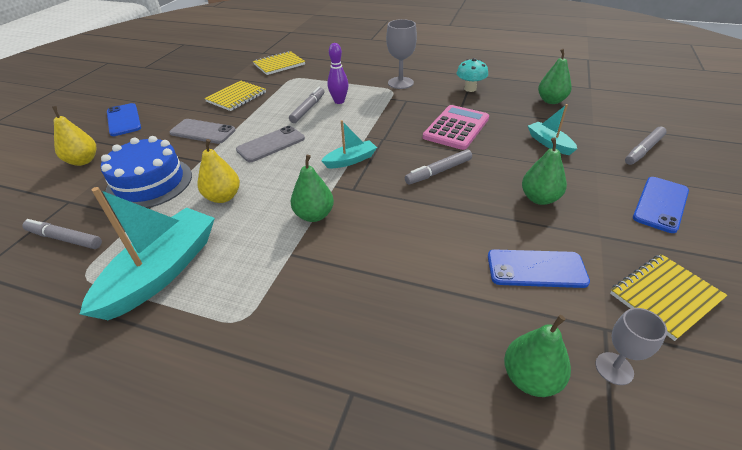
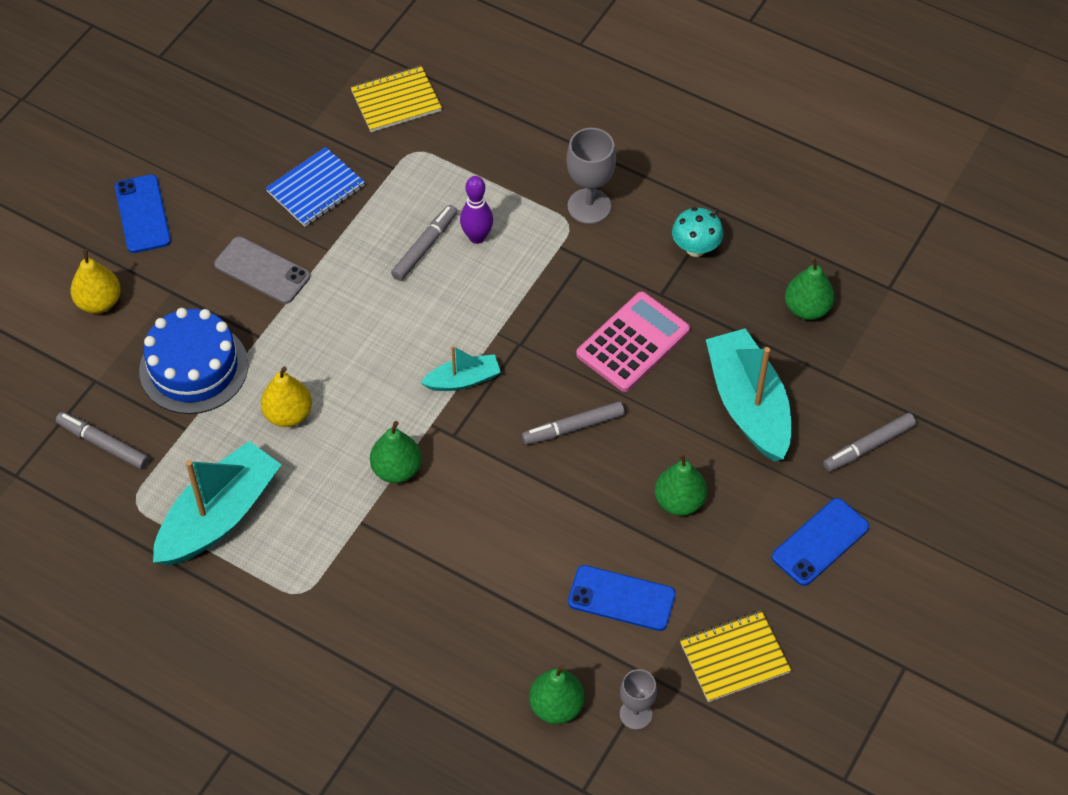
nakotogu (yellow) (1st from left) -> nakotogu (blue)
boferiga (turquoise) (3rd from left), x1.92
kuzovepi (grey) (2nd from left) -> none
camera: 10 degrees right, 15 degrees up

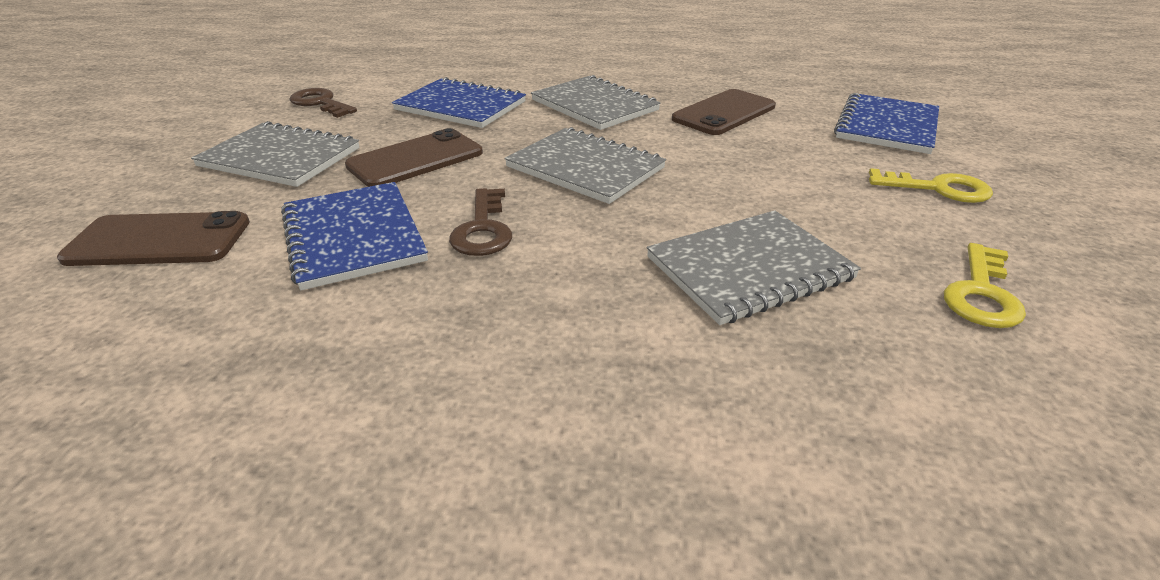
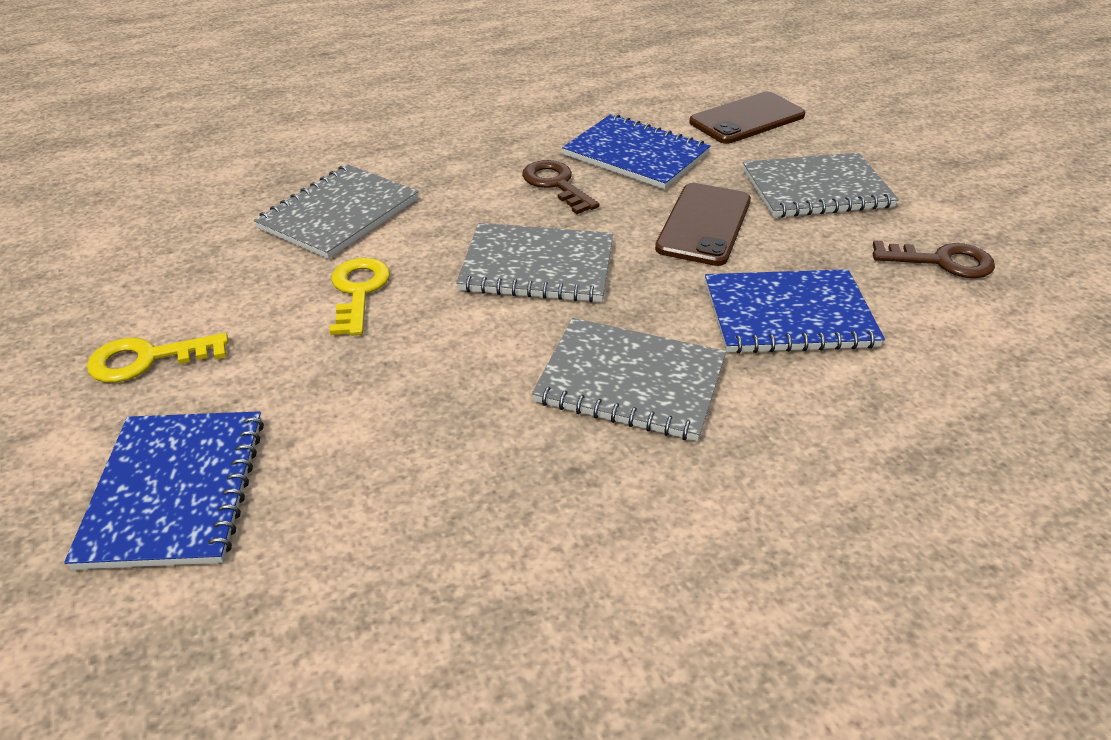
kuzovepi (brown) (3rd from left) -> none
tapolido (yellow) (2nd from left), move
camera: 150 degrees right, 5 degrees up

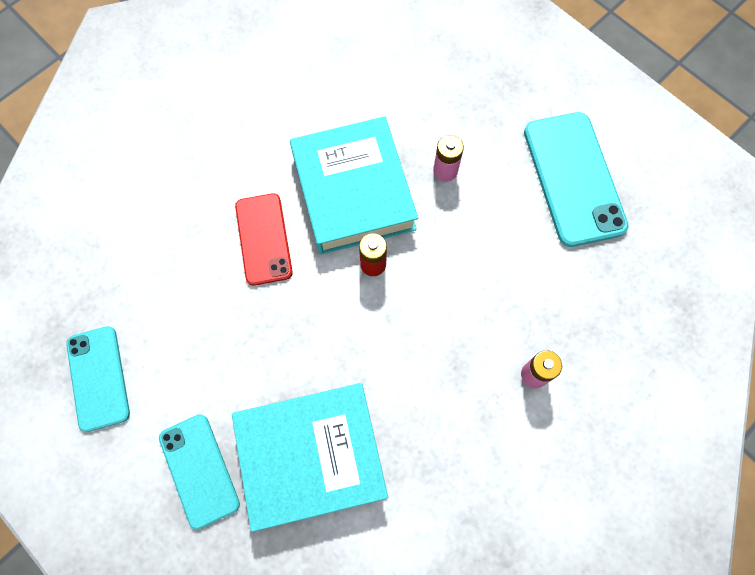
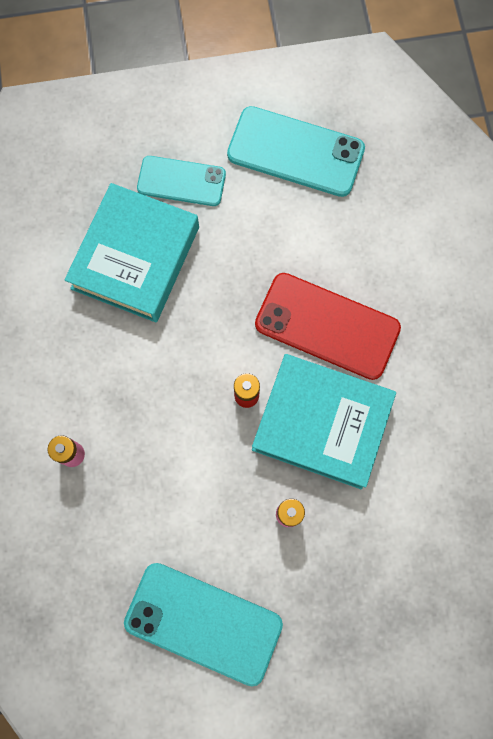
kuzovepi (red), x1.54
kuzovepi (turquoise) (1st from left in the first image) -> kuzovepi (turquoise) (3rd from left), x1.54
camera: 125 degrees right, 5 degrees up

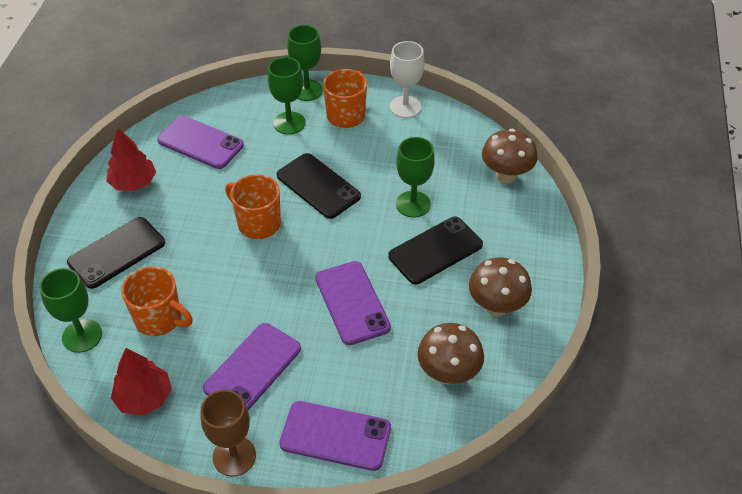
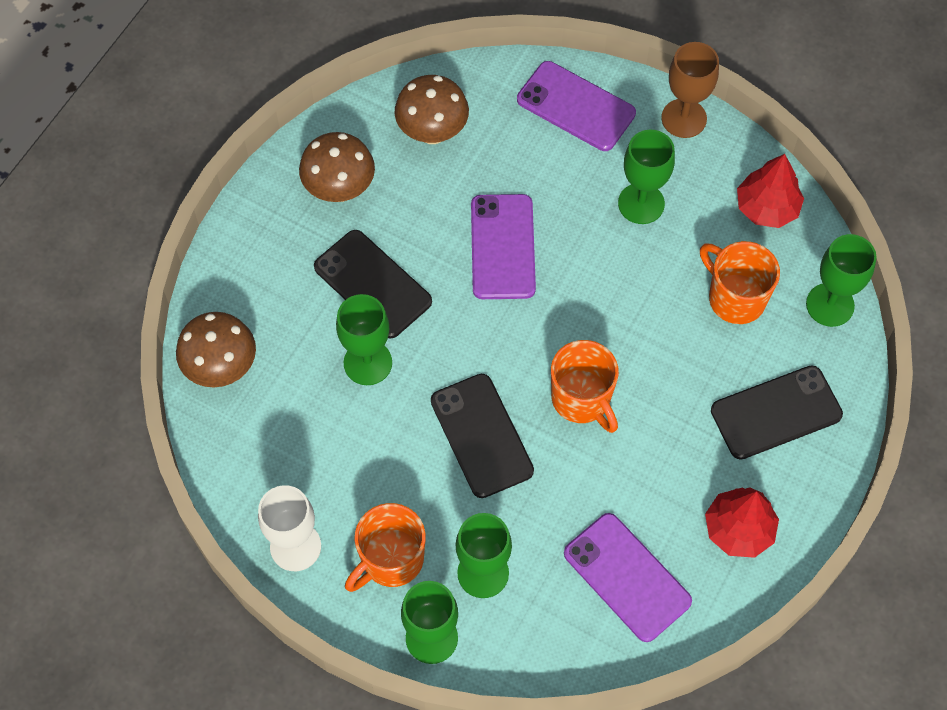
kuzovepi (black) (3rd from left in the first image) -> kuzovepi (black) (1st from left), 60 degrees clockwise
kuzovepi (purple) (2nd from left) -> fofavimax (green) (4th from left)
camera: 160 degrees left, 15 degrees up

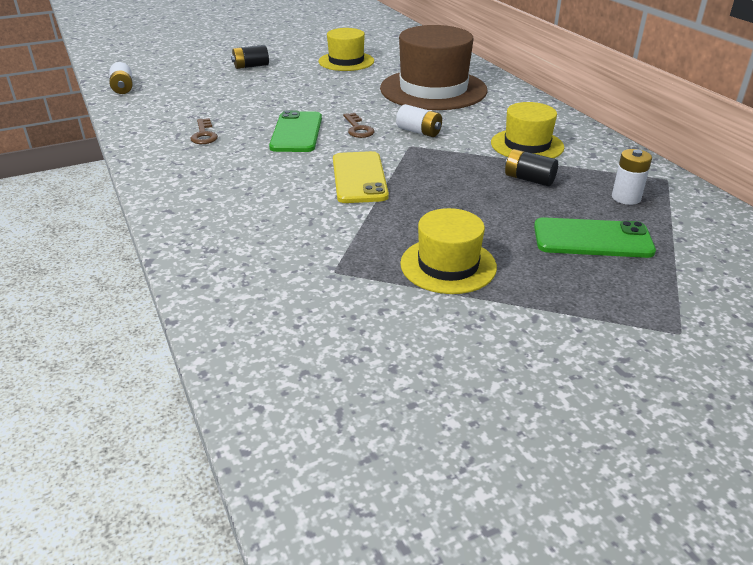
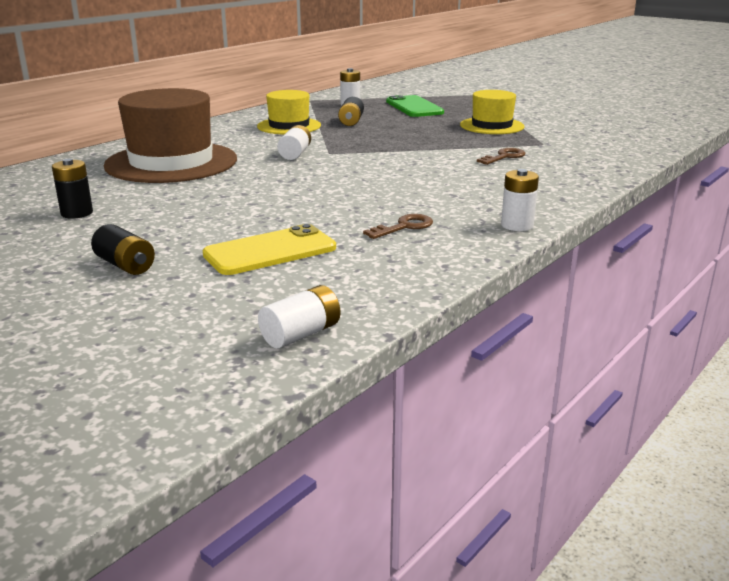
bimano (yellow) (1st from left) -> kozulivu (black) (1st from left)
kuzovepi (green) (1st from left) -> none
tapolido (brown) (2nd from left), move
kuzovepi (yellow), move
none -> kozulivu (white) (4th from left)
camera: 115 degrees left, 10 degrees down

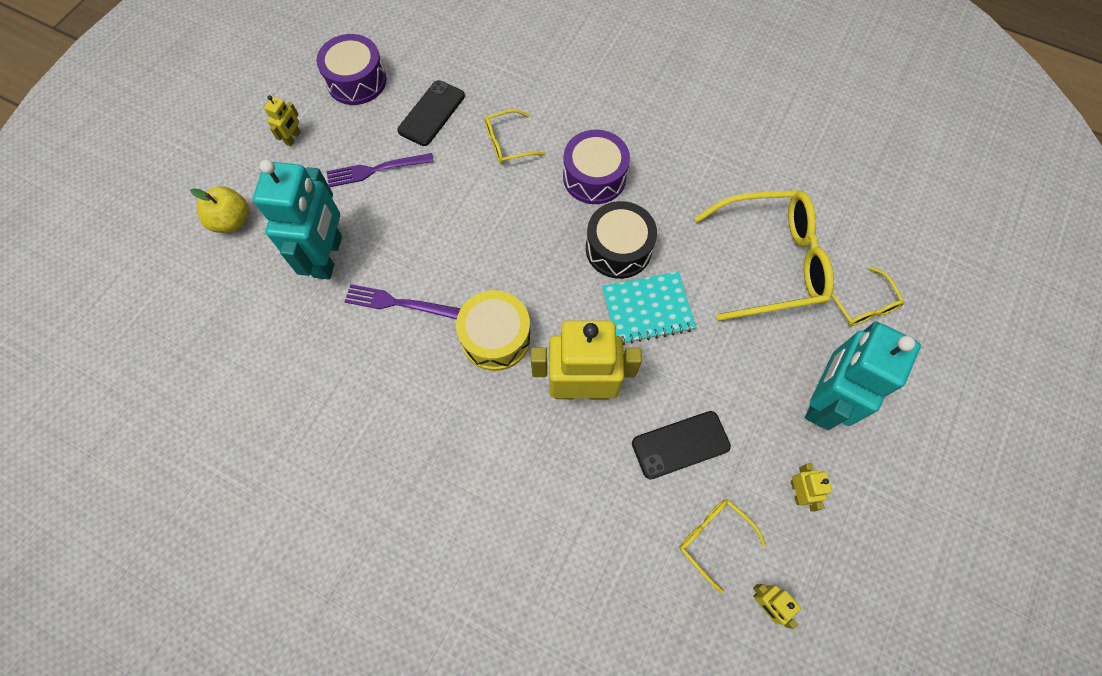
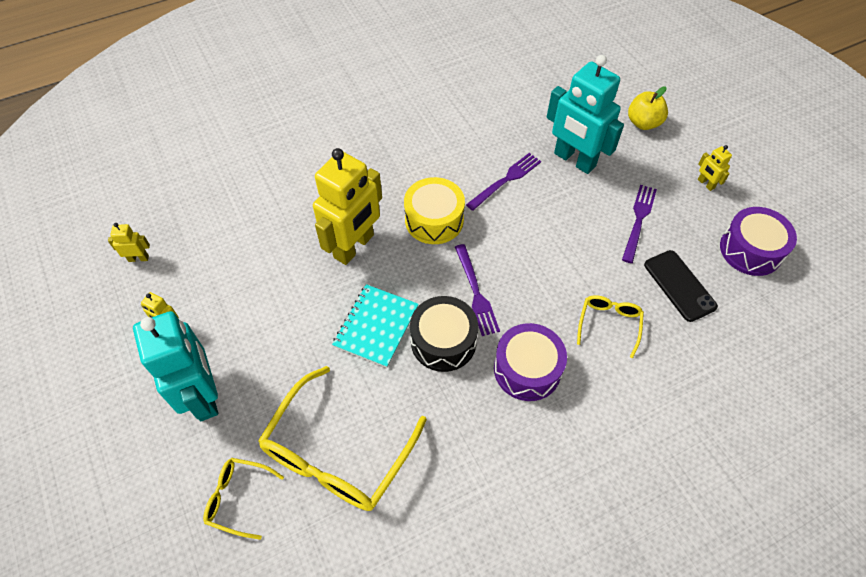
kuzovepi (black) (2nd from left) -> none
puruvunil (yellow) (2nd from left) -> none
none -> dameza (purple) (1st from left)
camera: 125 degrees right, 10 degrees down

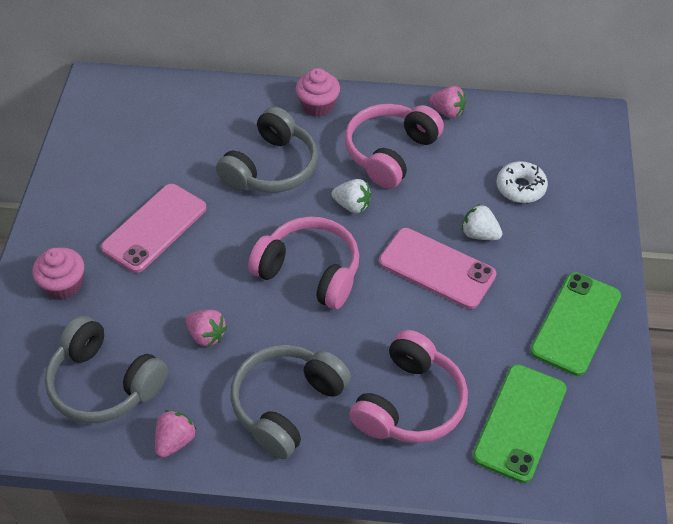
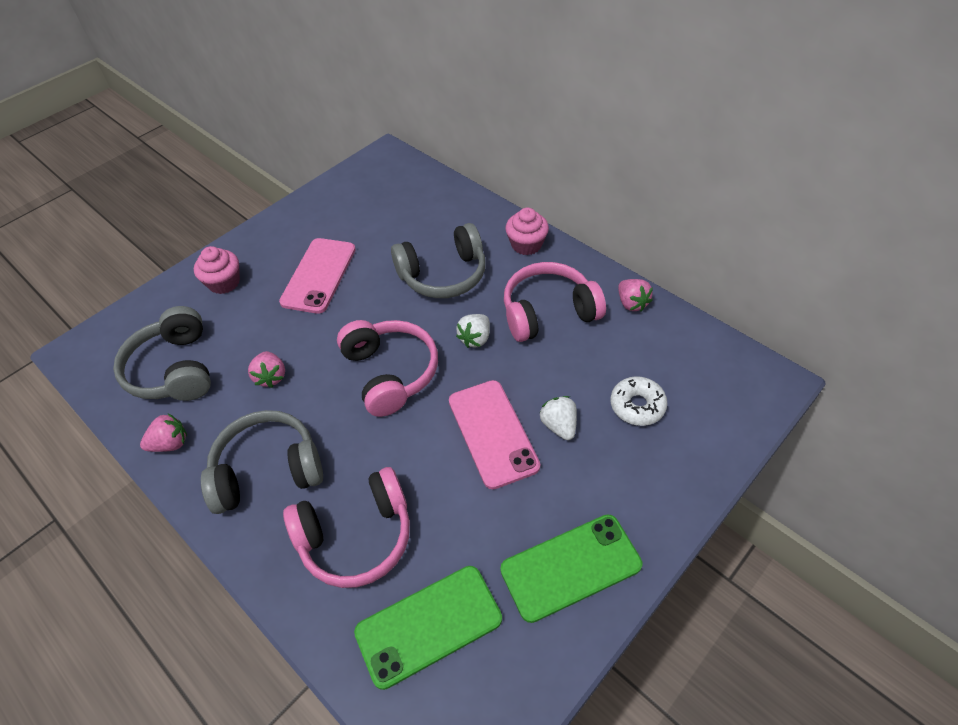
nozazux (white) (1st from left), 60 degrees clockwise
kuzovepi (pink) (1st from left), 60 degrees counterclockwise
camera: 40 degrees right, 0 degrees up

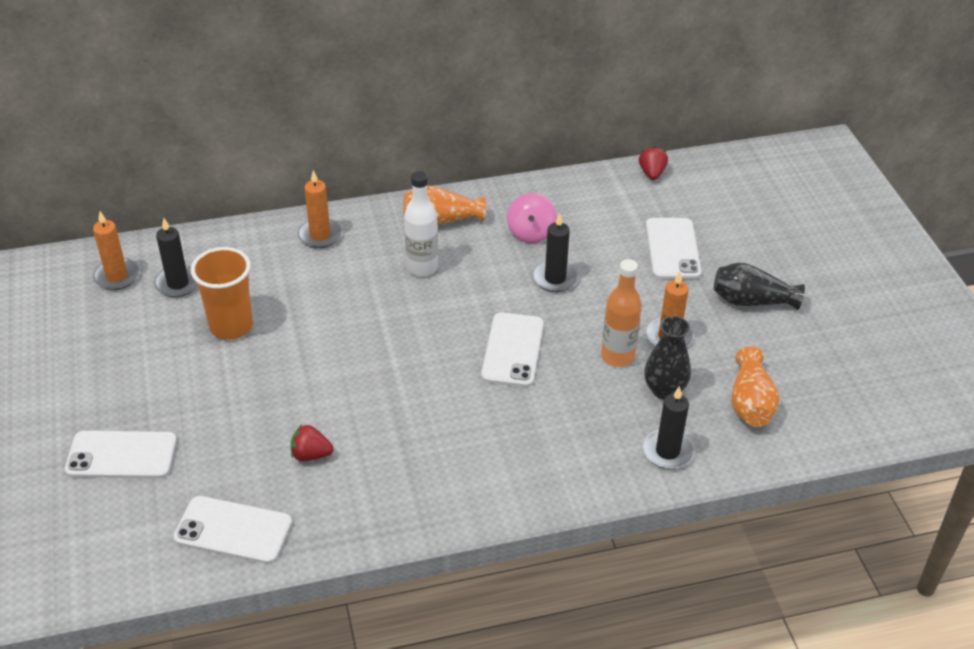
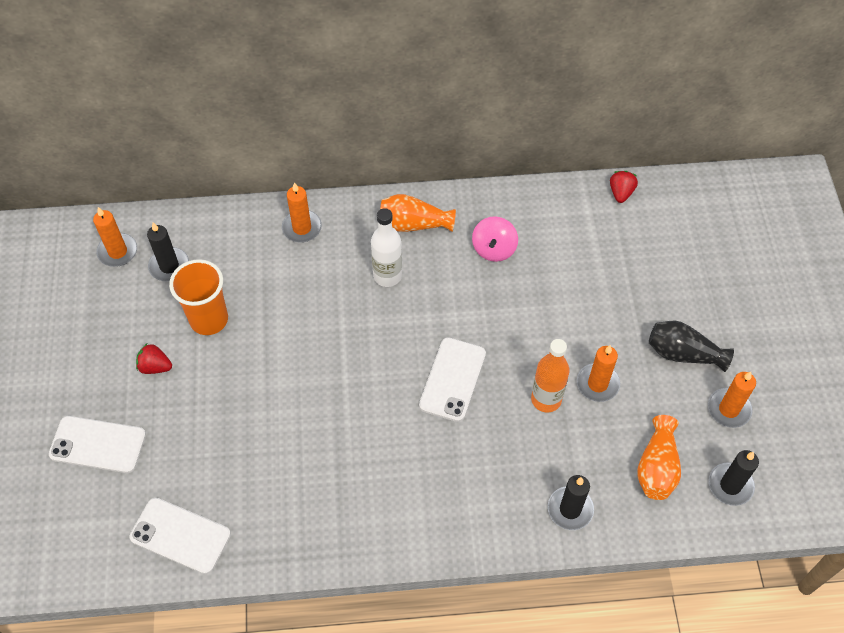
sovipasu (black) (2nd from left in the first image) -> sovipasu (black) (3rd from left), move
kuzovepi (white) (4th from left) -> none
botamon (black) (1st from left) -> none
nozazux (red) (1st from left), move
none -> sovipasu (orange) (4th from left)
camera: 10 degrees right, 15 degrees up

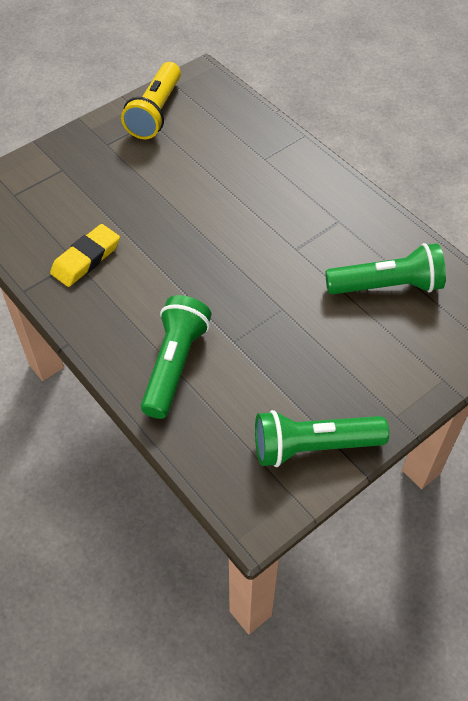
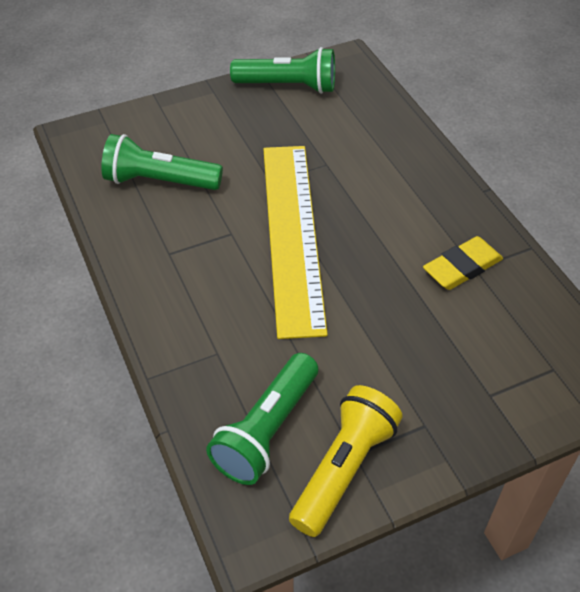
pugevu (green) (1st from left in the first image) -> pugevu (green) (2nd from left), move
none -> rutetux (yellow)
camera: 165 degrees left, 5 degrees down

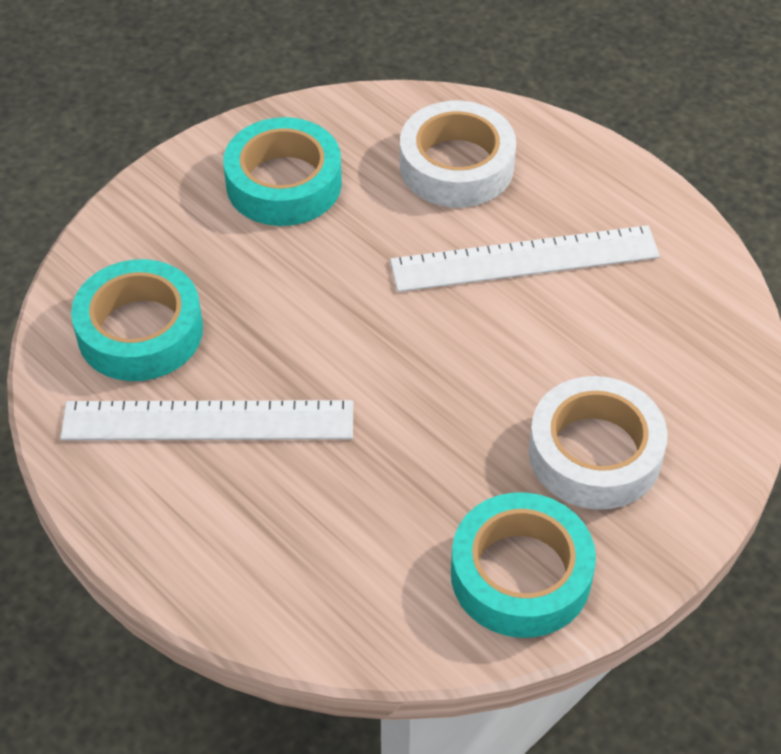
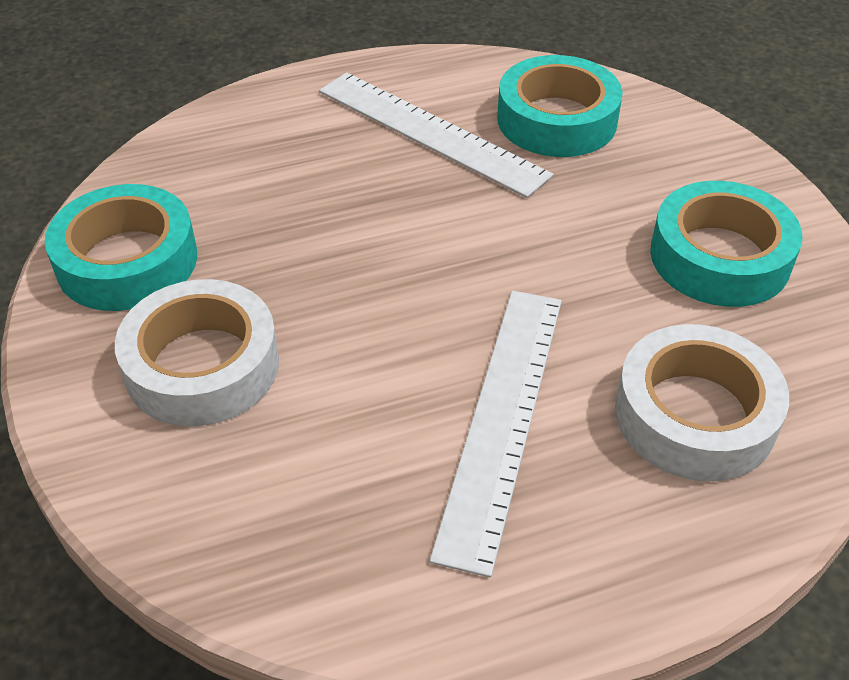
rutetux (white) (1st from left), 75 degrees counterclockwise
camera: 115 degrees right, 5 degrees down

